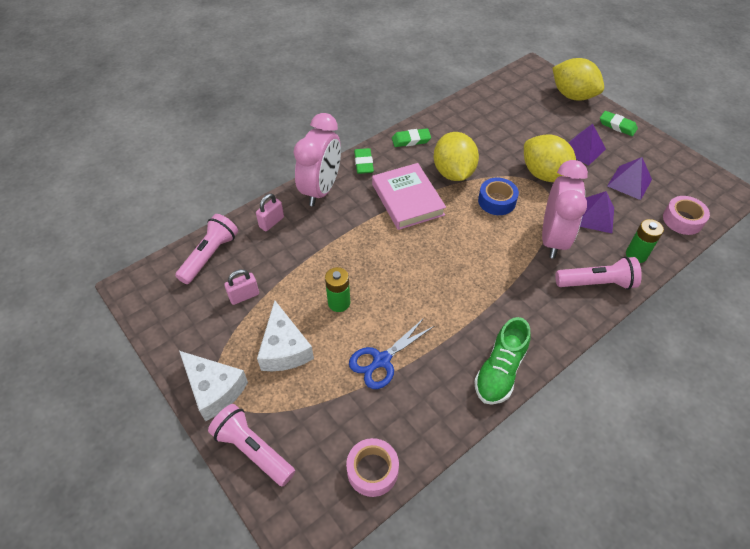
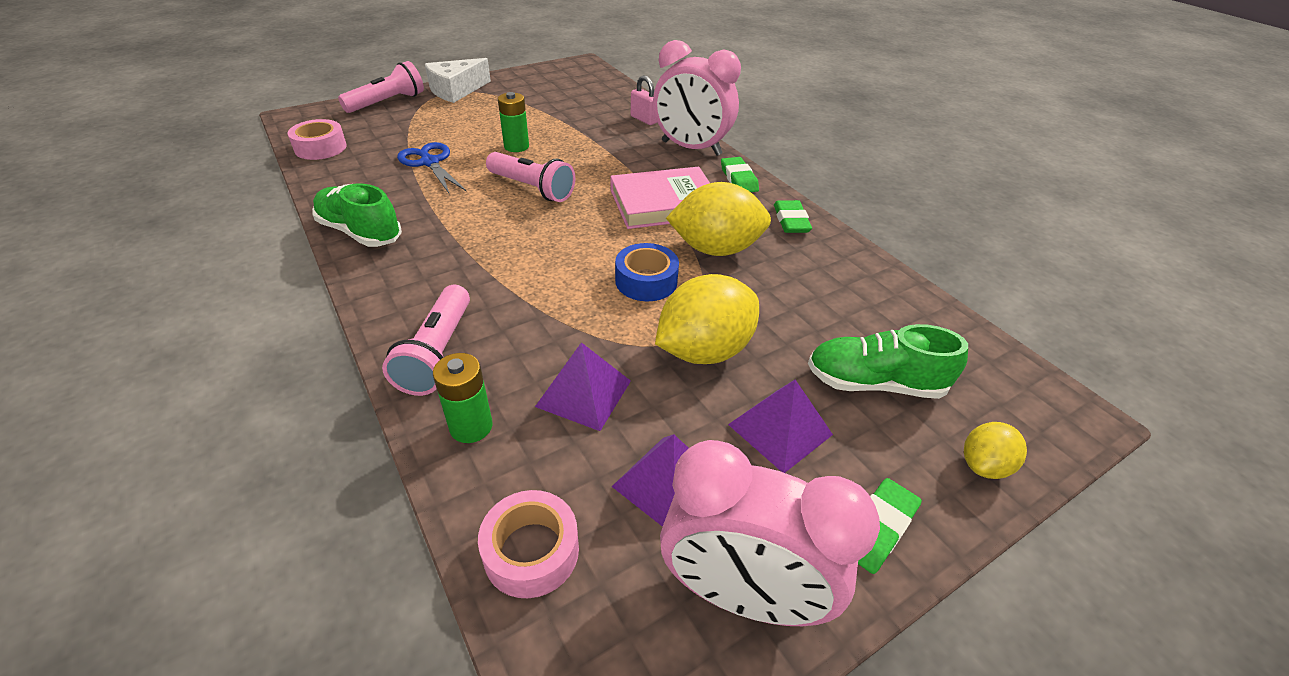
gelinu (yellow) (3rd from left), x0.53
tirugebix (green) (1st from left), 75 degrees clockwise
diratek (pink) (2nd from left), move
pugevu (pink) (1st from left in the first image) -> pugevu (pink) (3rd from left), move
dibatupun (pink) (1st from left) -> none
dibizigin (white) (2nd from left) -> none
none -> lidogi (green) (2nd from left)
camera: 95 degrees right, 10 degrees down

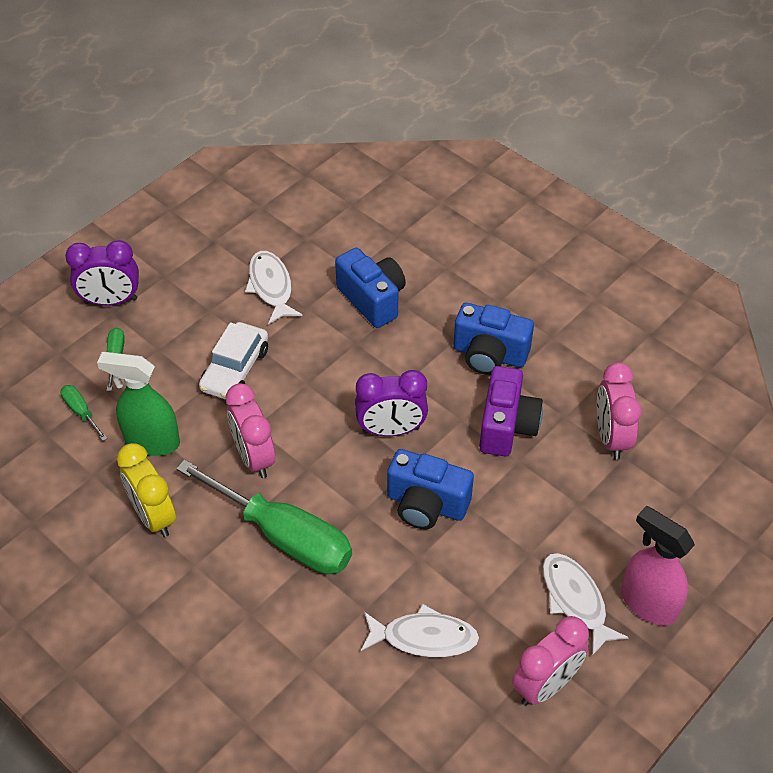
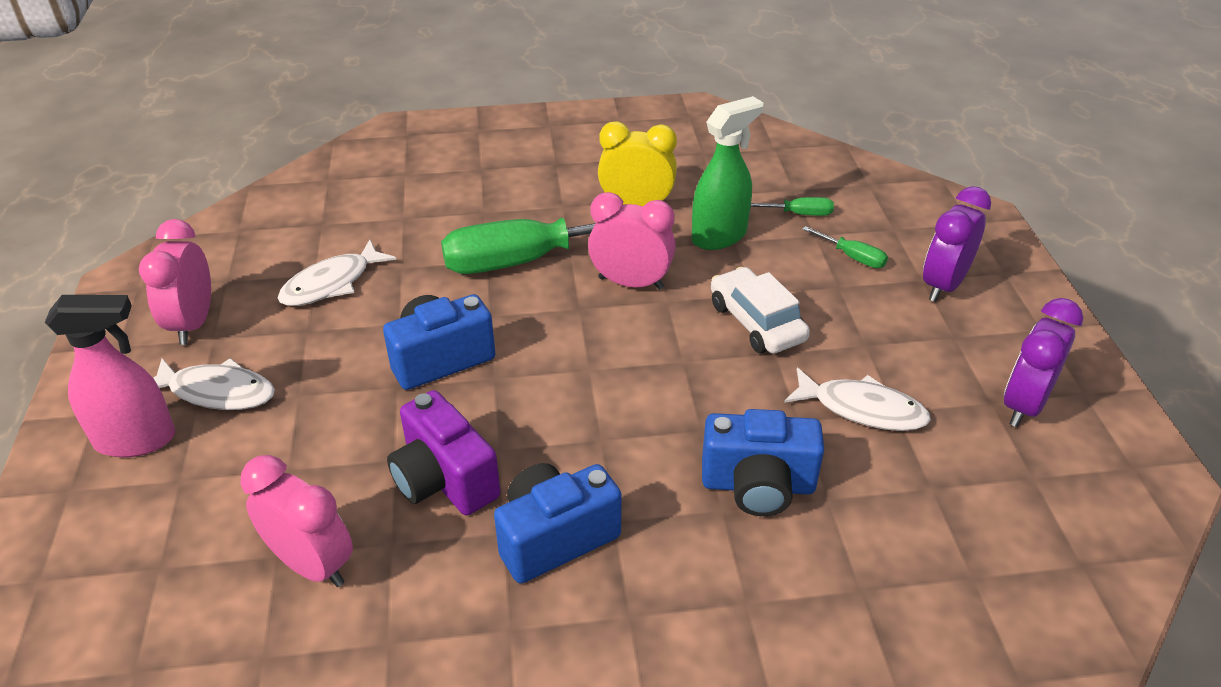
diratek (purple) (2nd from left), move
camera: 130 degrees right, 10 degrees down

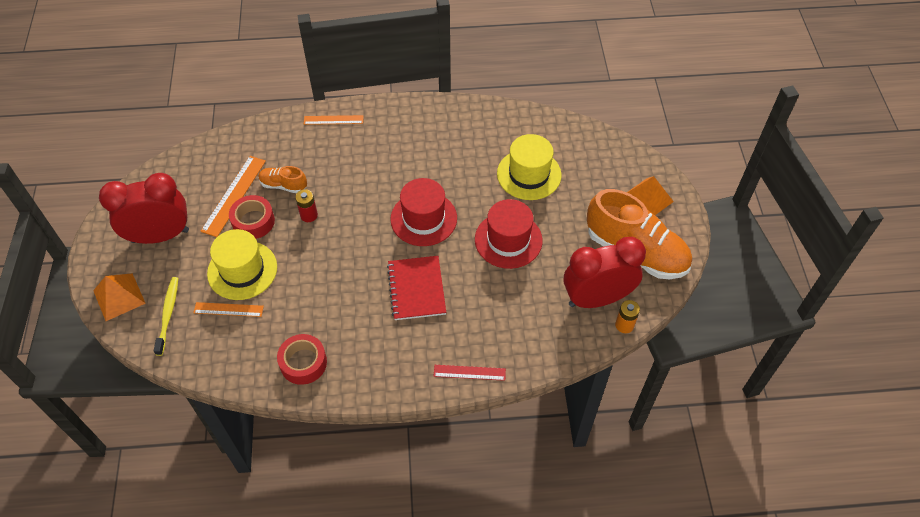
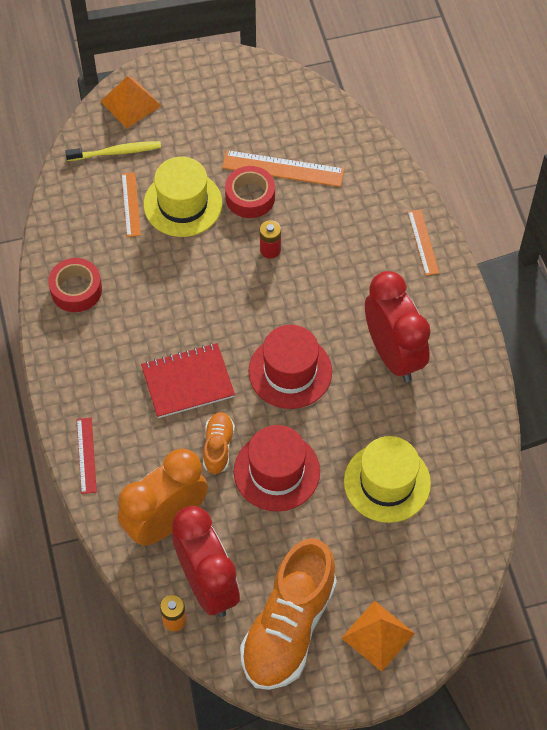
lidogi (orange) (1st from left), move
diratek (red) (1st from left in the first image) -> diratek (red) (2nd from left), move
none -> diratek (orange)
camera: 80 degrees right, 5 degrees up

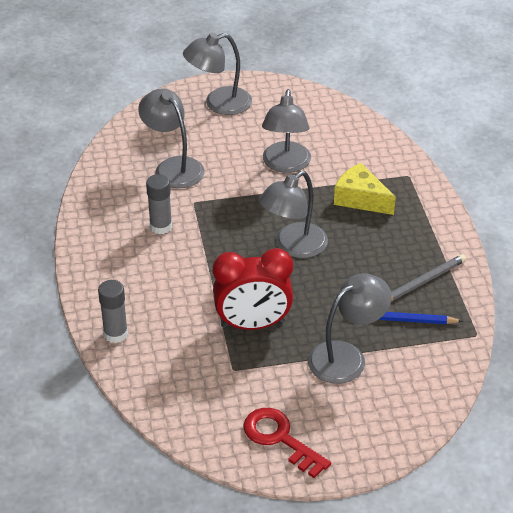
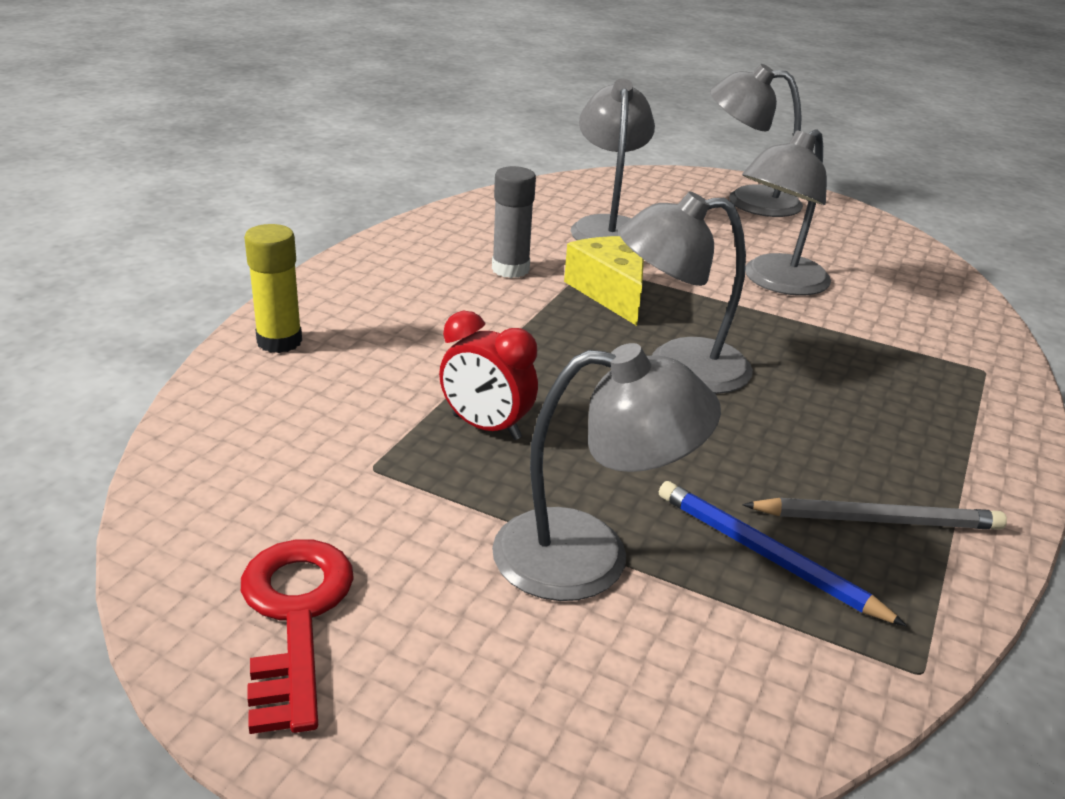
dibizigin (yellow), move
diratek (red), x0.62
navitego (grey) (1st from left) -> navitego (yellow)
camera: 35 degrees right, 10 degrees down

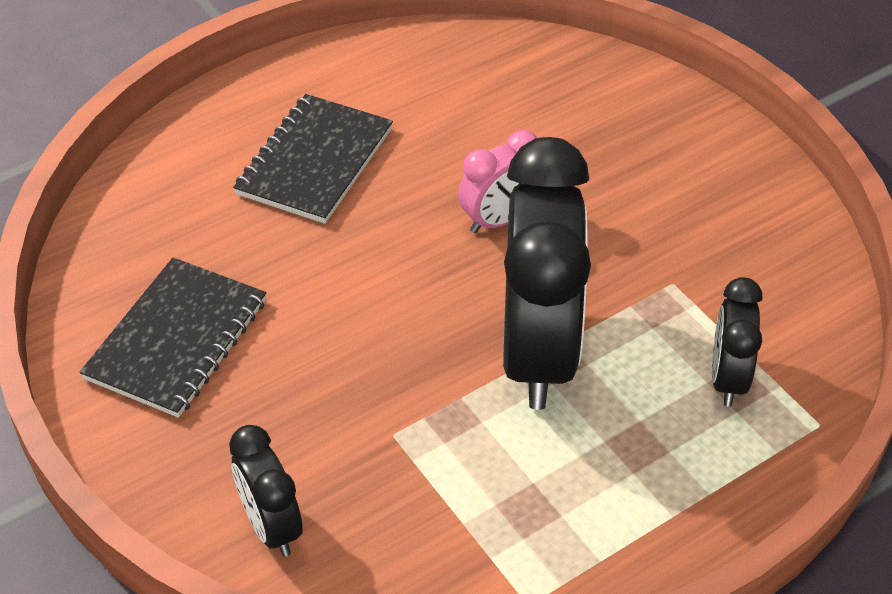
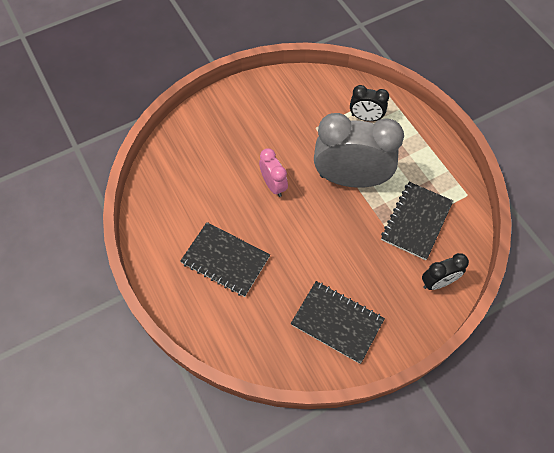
diratek (black) (2nd from left) -> diratek (grey)
none -> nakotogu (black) (3rd from left)
camera: 85 degrees left, 15 degrees up

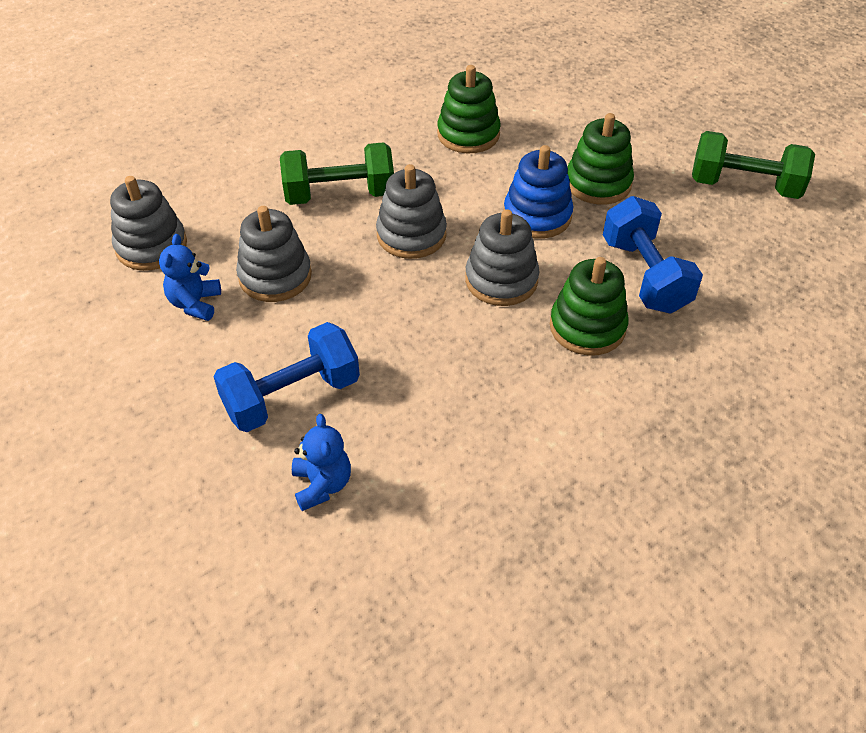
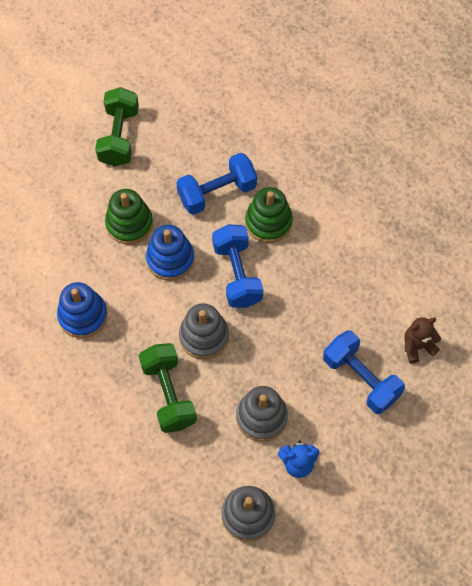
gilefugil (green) (1st from left) -> gilefugil (blue) (1st from left)
gilefugil (grey) (4th from left) -> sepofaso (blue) (2nd from left)
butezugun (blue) (2nd from left) -> butezugun (brown)
camera: 100 degrees left, 15 degrees up

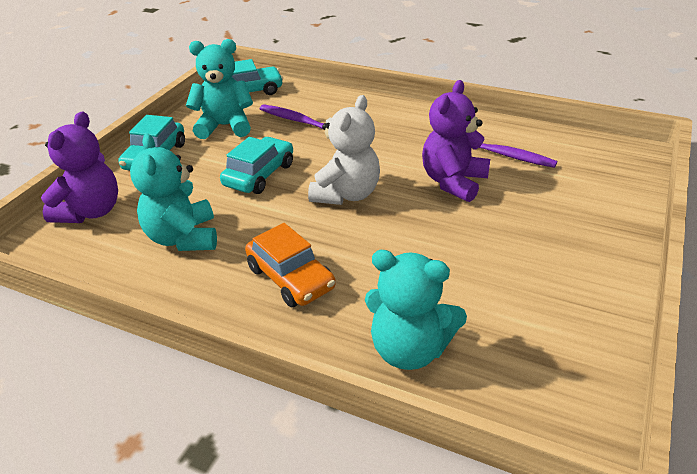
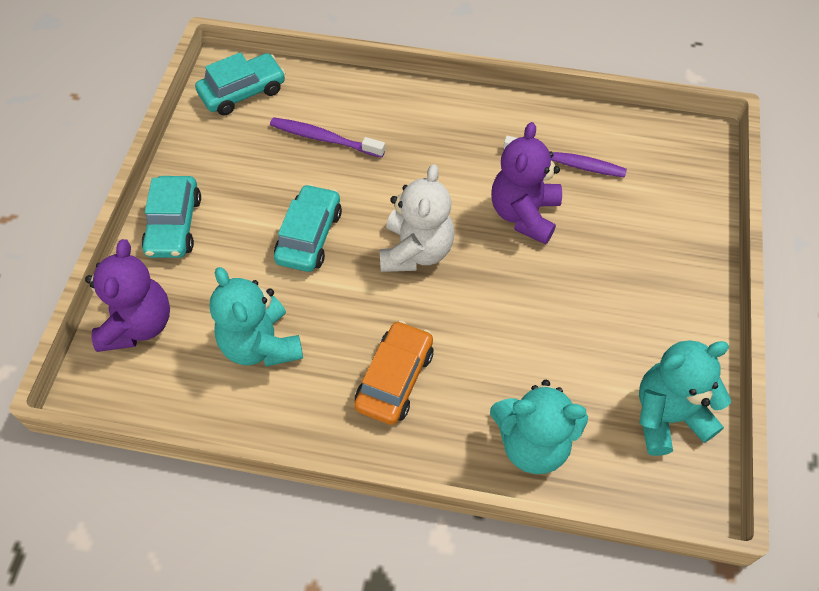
butezugun (turquoise) (2nd from left in the first image) -> butezugun (turquoise) (3rd from left), move
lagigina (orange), 105 degrees counterclockwise
camera: 15 degrees left, 20 degrees up

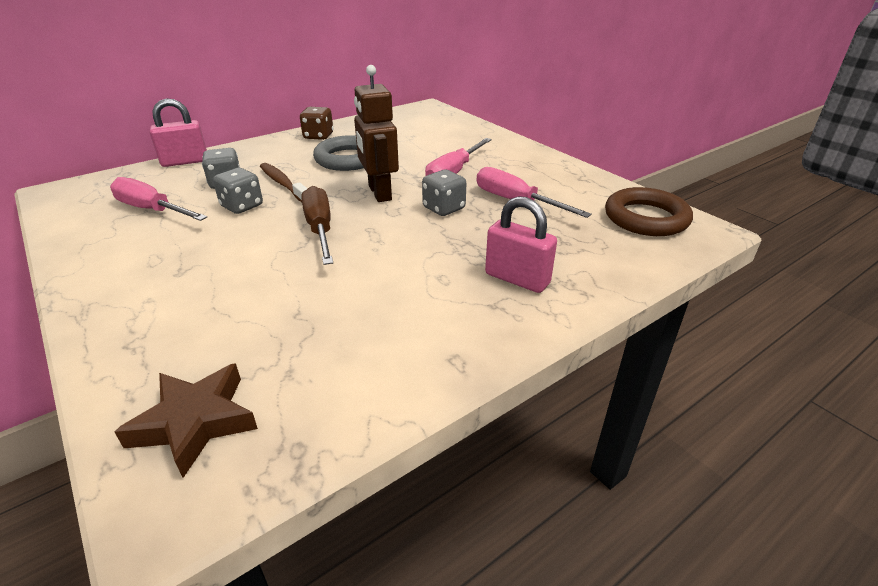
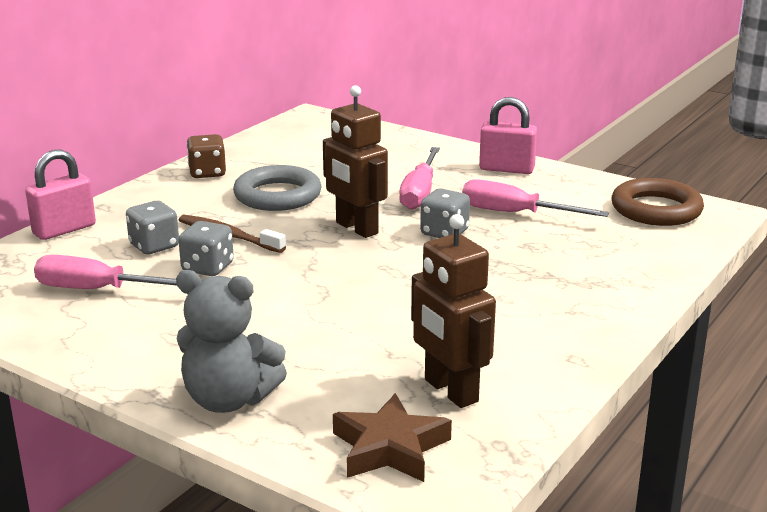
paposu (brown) -> none
dibatupun (pink) (2nd from left), move
none -> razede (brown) (2nd from left)
none -> butezugun (grey)
camera: 20 degrees left, 10 degrees down

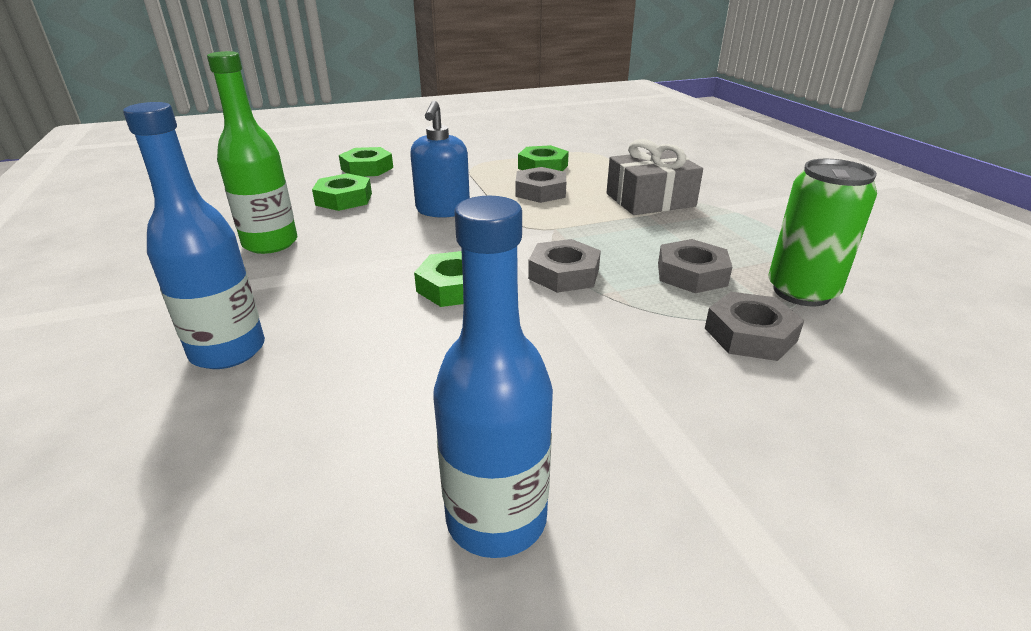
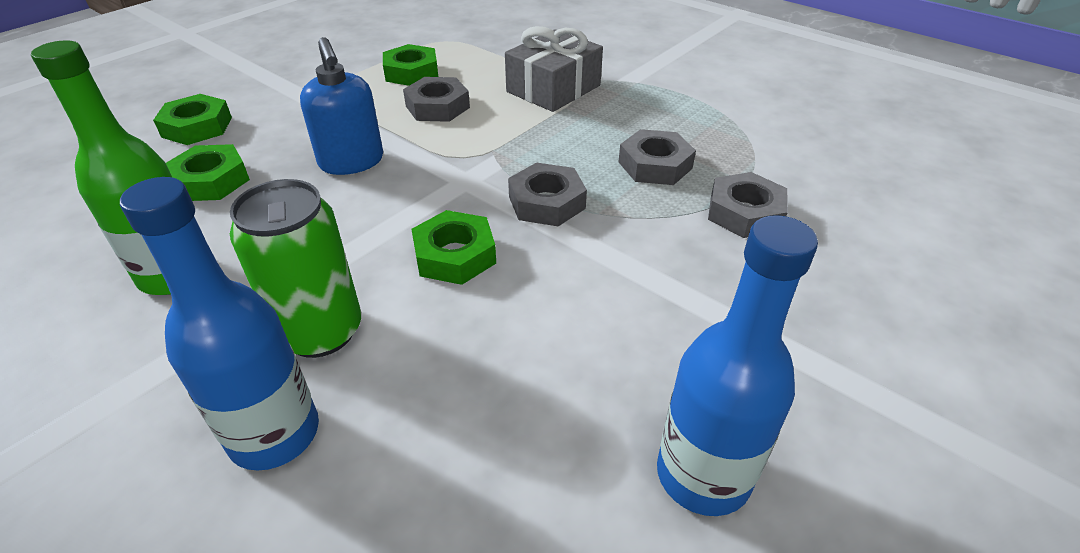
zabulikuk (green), move
camera: 30 degrees left, 10 degrees up

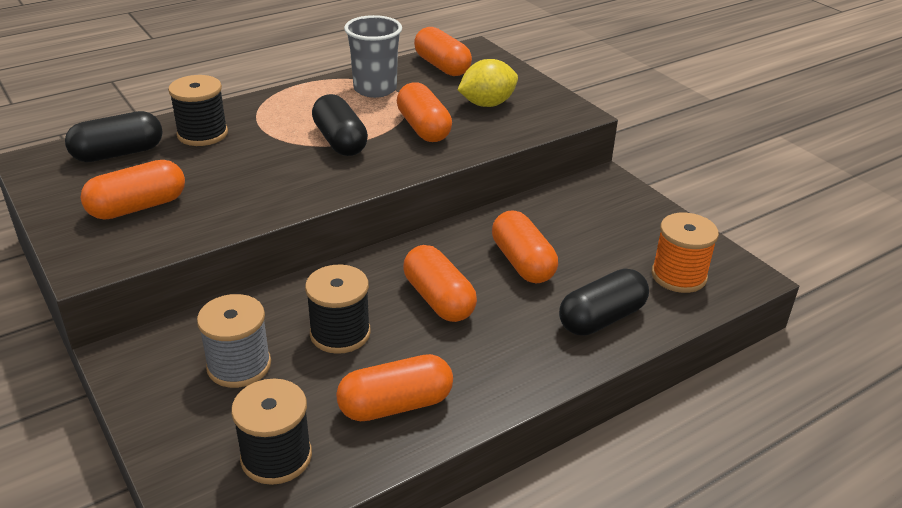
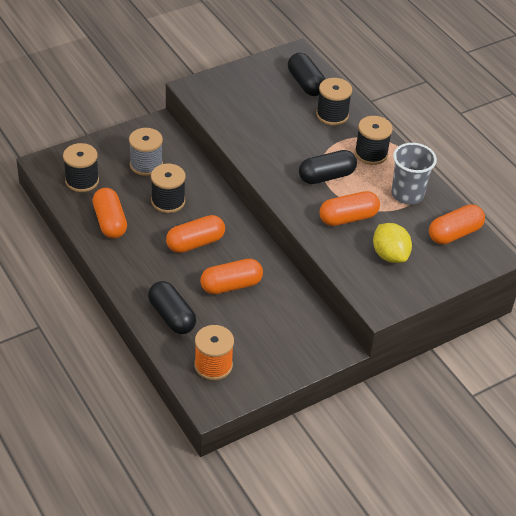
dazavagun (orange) (1st from left) -> none
none -> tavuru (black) (4th from left)
camera: 90 degrees right, 10 degrees up

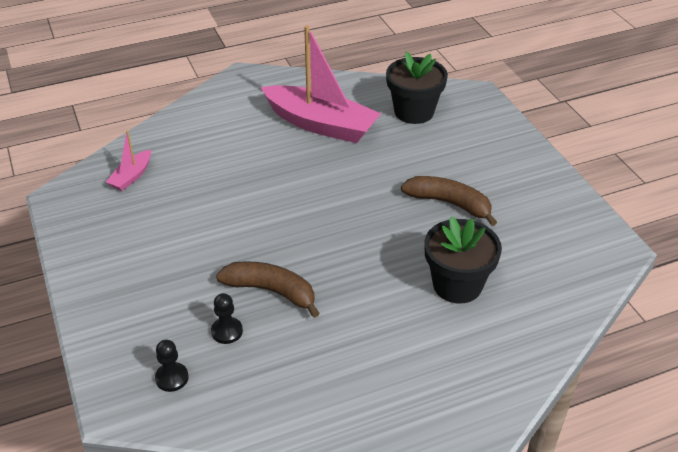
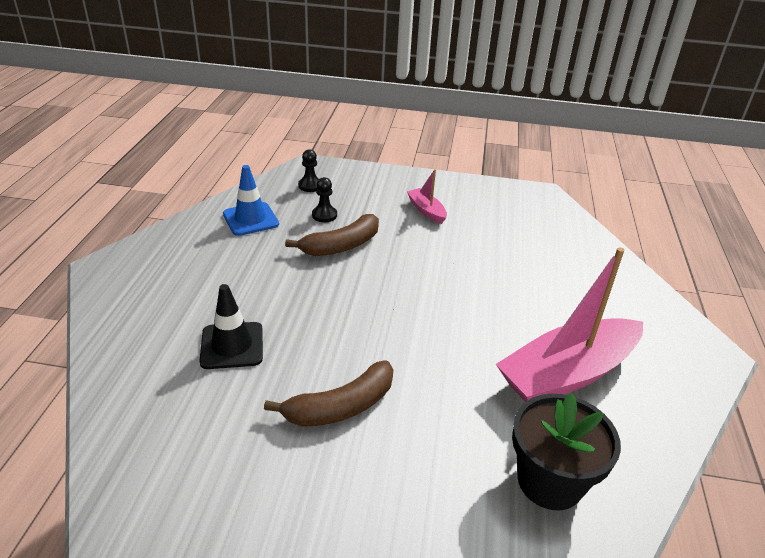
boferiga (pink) (1st from left), move
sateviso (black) (2nd from left) -> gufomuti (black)
none -> gufomuti (blue)
camera: 120 degrees right, 5 degrees down

